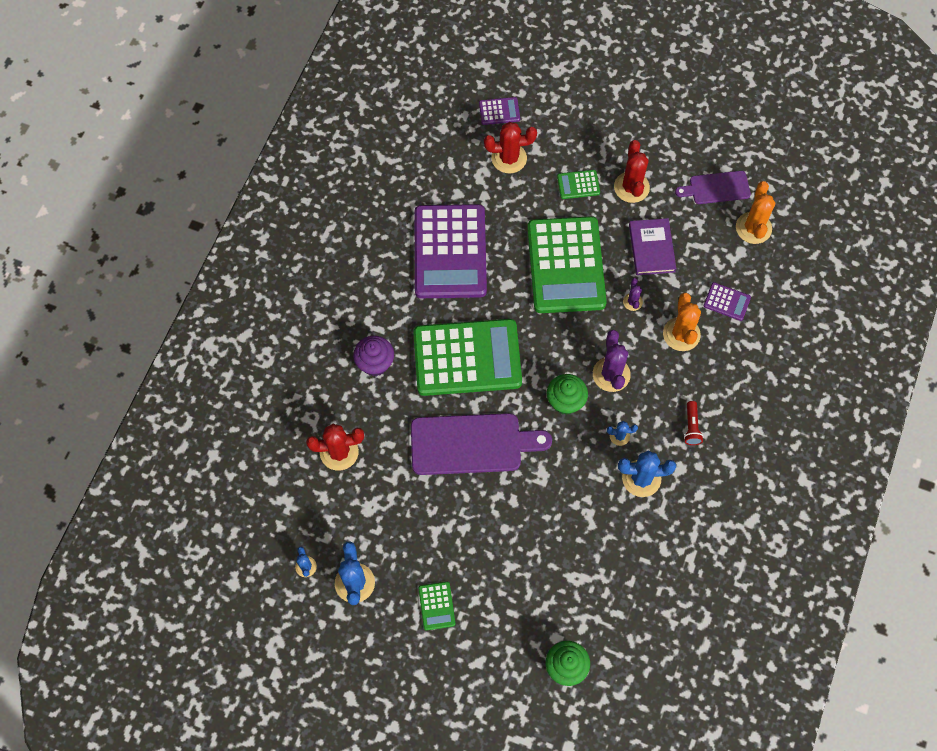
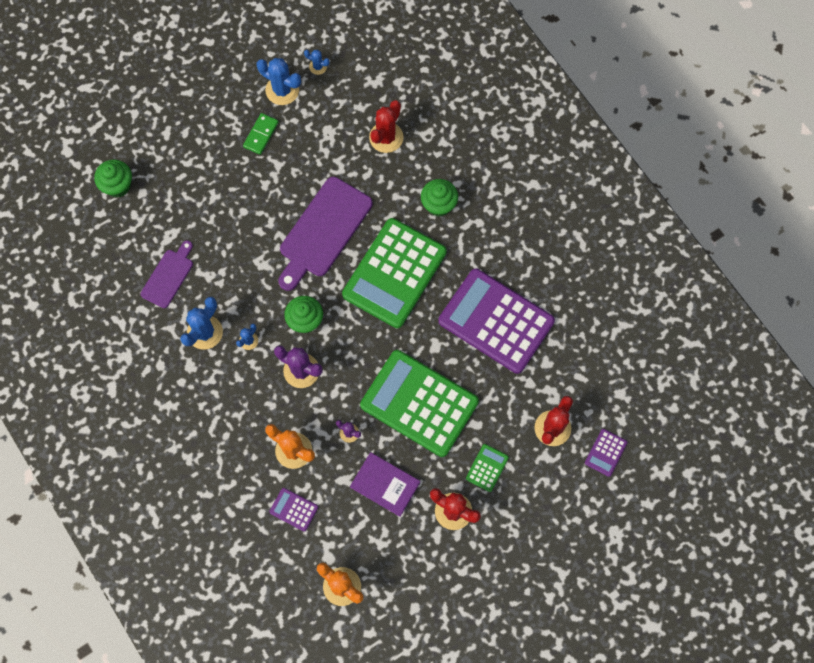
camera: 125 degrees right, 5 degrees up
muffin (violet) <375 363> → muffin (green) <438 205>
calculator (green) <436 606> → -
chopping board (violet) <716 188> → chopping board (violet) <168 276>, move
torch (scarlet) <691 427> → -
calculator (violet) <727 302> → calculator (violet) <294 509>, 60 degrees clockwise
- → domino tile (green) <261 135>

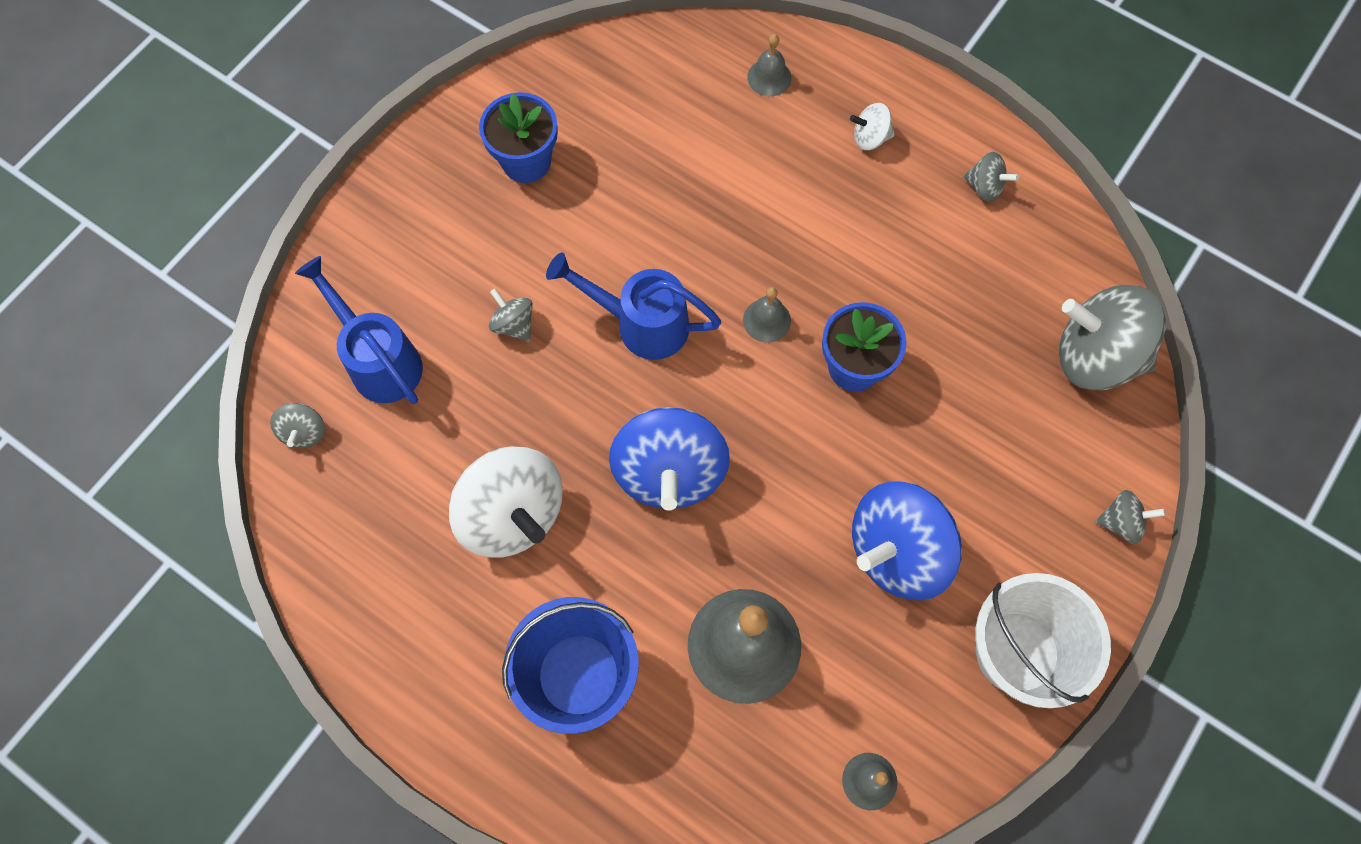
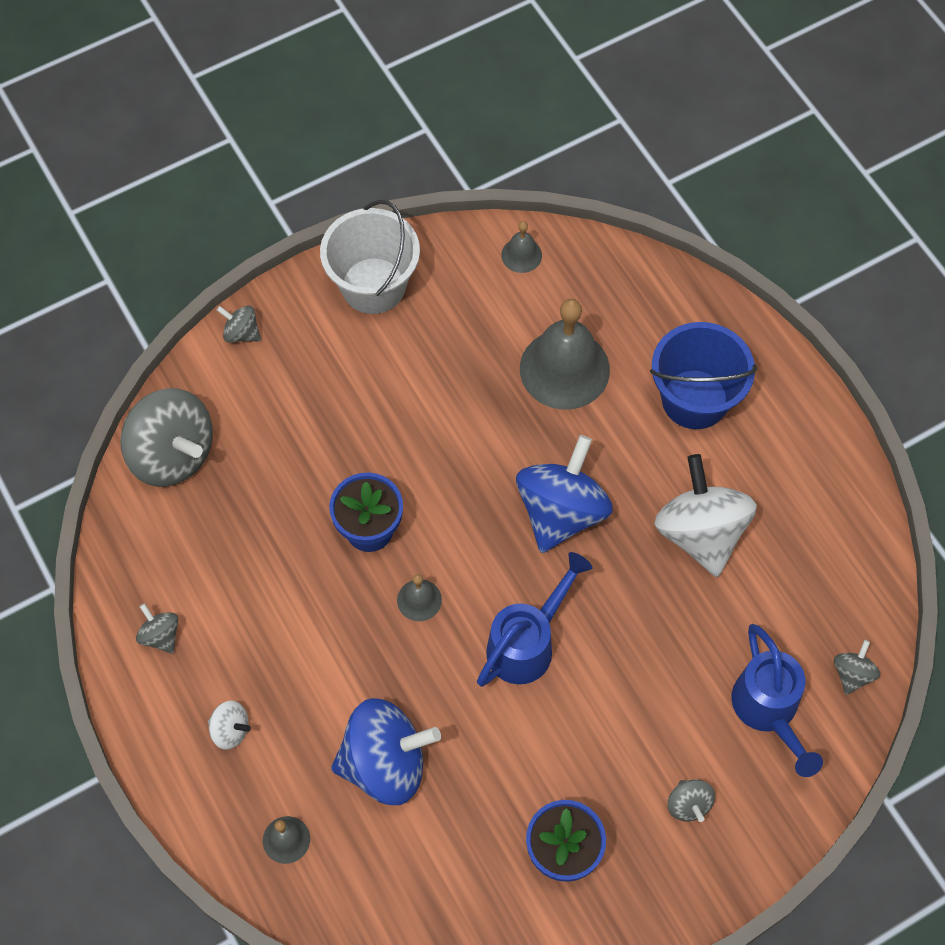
camera: 155 degrees left, 5 degrees down
spinning top (gray) <514 324> → spinning top (gray) <688 804>, move
sprinkling can (blue) <641 324> → sprinkling can (blue) <527 643>, 90 degrees counterclockwise
spinning top (blue) <897 551> → spinning top (blue) <385 763>, move

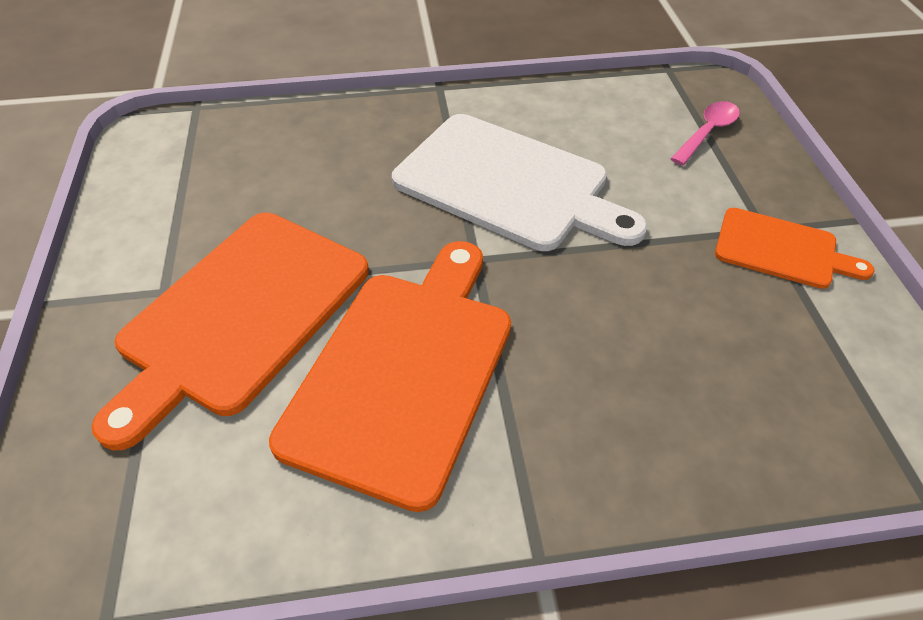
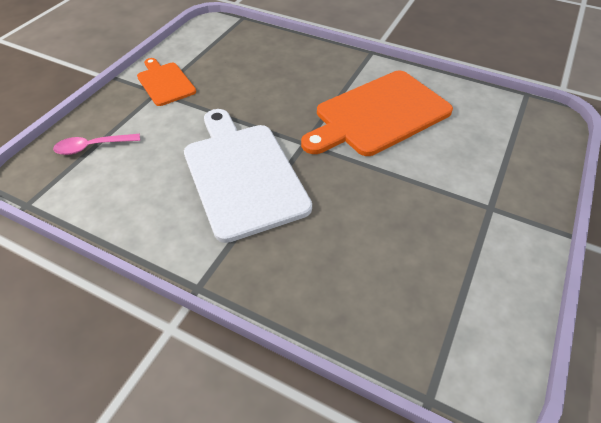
camera: 145 degrees left, 0 degrees up
chopping board (orange) <241 315> → -

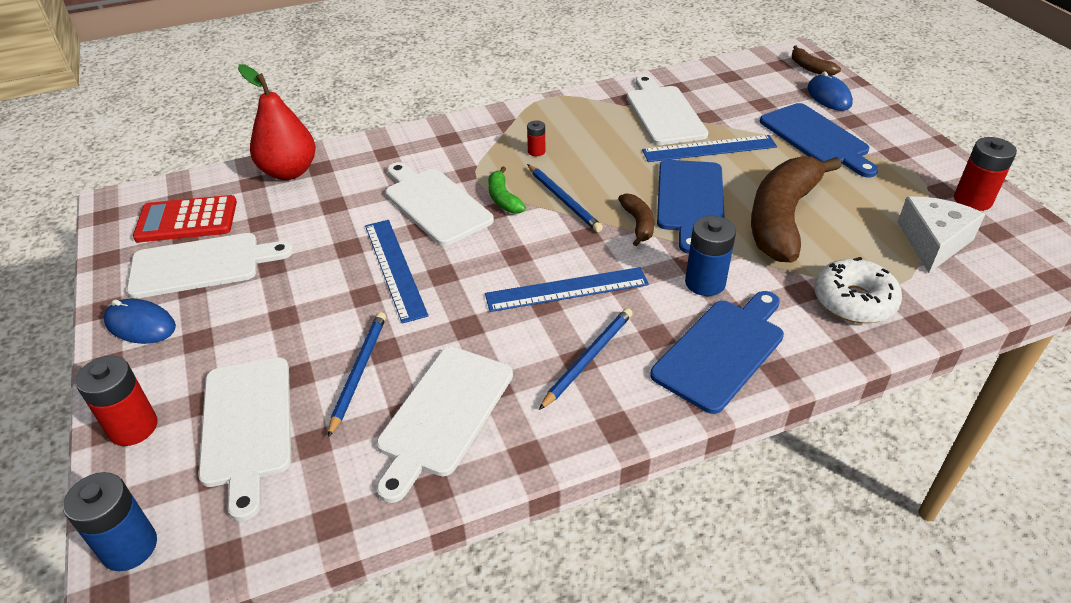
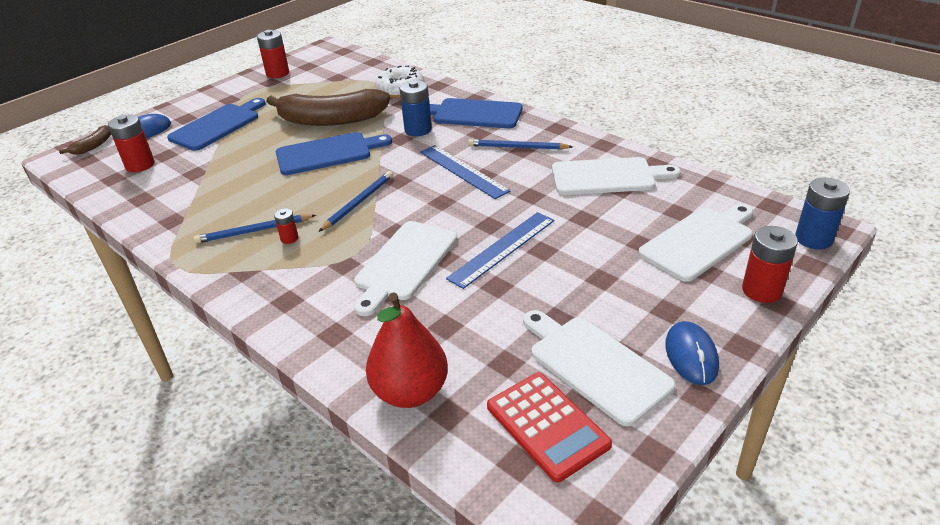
camera: 115 degrees left, 5 degrees down
pencil (blue) <358 372> → pencil (blue) <254 231>, move
banana (green) <503 198> → -
banana (russet) <638 224> → -
chopping board (pure white) <663 113> → -
measuring stick (blue) <709 148> → -
piece of cheese (pure white) <933 242> → -
- → battery (scarlet) <140 165>

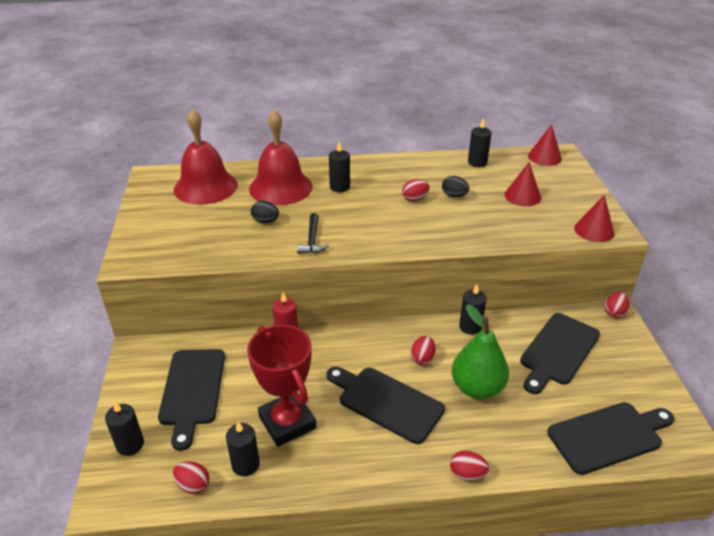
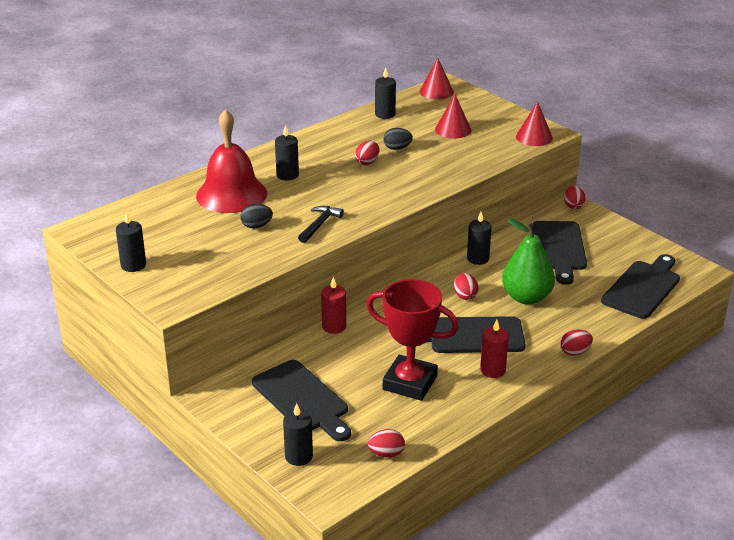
camera: 35 degrees left, 5 degrees down
school bell (scarlet) <205 187> → -
wax candle (black) <245 464> → wax candle (black) <133 265>, move
claw hammer (black) <312 240> → claw hammer (black) <319 225>, 120 degrees counterclockwise
- → wax candle (scarlet) <492 370>

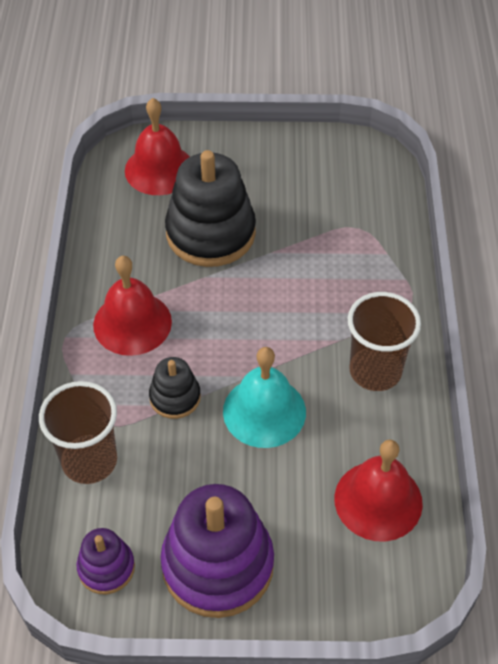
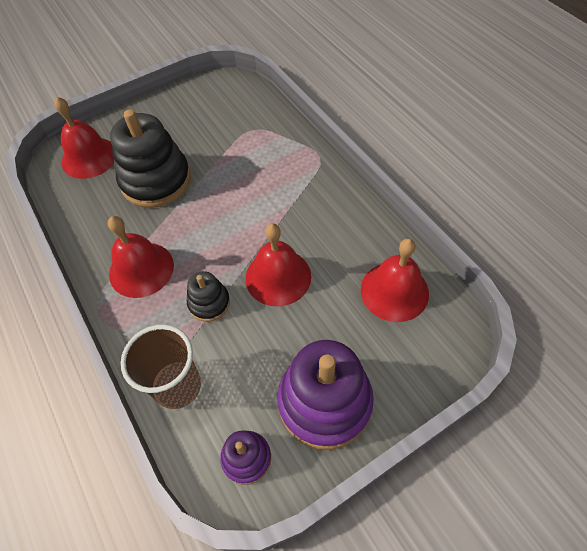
camera: 30 degrees left, 5 degrees up
school bell (teal) <264 411> → school bell (scarlet) <278 277>
beaker (russet) <375 371> → -

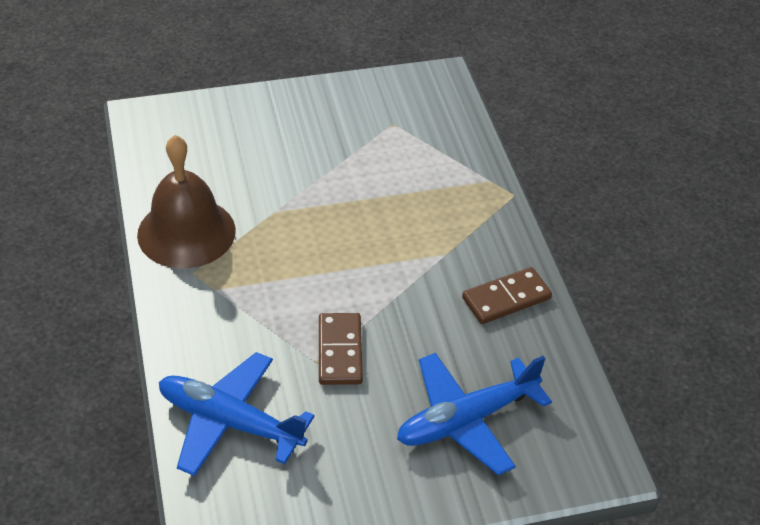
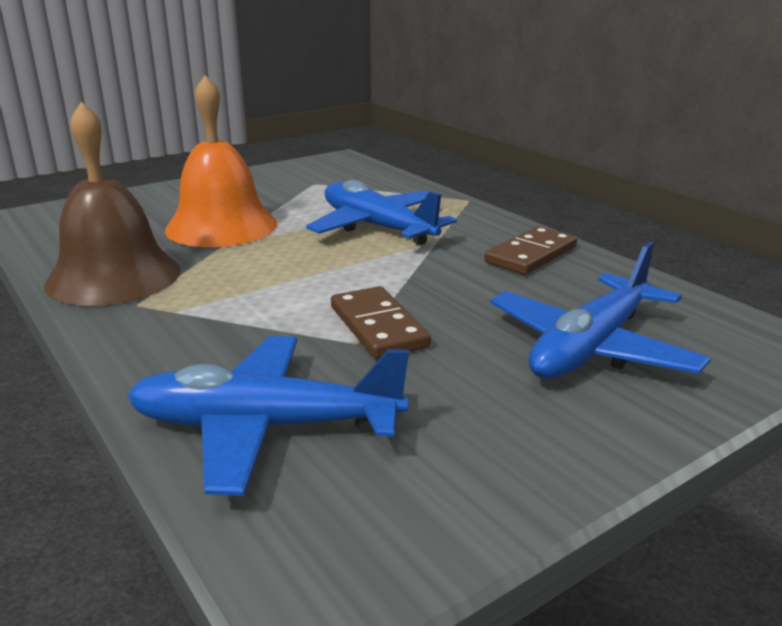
camera: 20 degrees left, 20 degrees down
- → school bell (orange) <221 226>
- → plane (blue) <376 227>

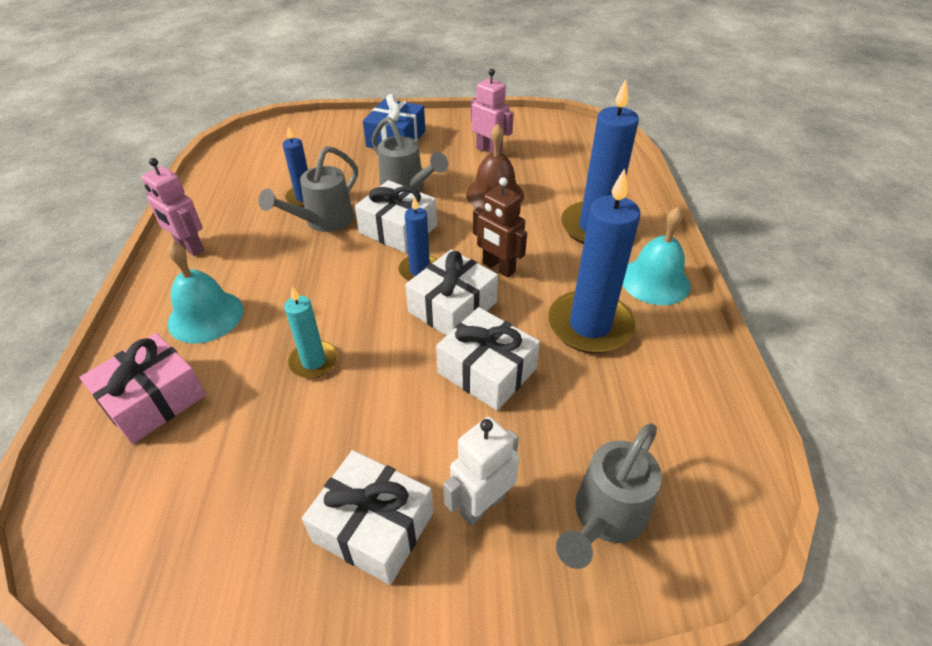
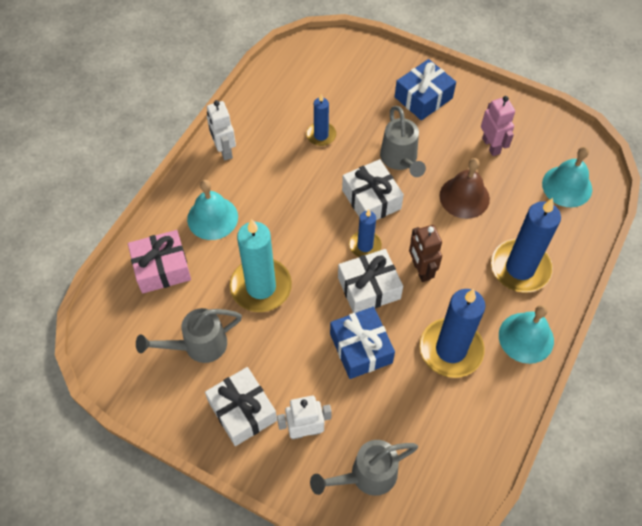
camera: 30 degrees right, 15 degrees up
toy robot (rosy) <189 247> → toy robot (pure white) <224 150>
sprinkling can (gray) <323 221> → sprinkling can (gray) <198 345>, move
wax candle (teal) <313 361> → wax candle (teal) <261 287>, x1.84
wrapped gift (pure white) <487 371> → wrapped gift (blue) <361 348>
- → school bell (teal) <567 186>

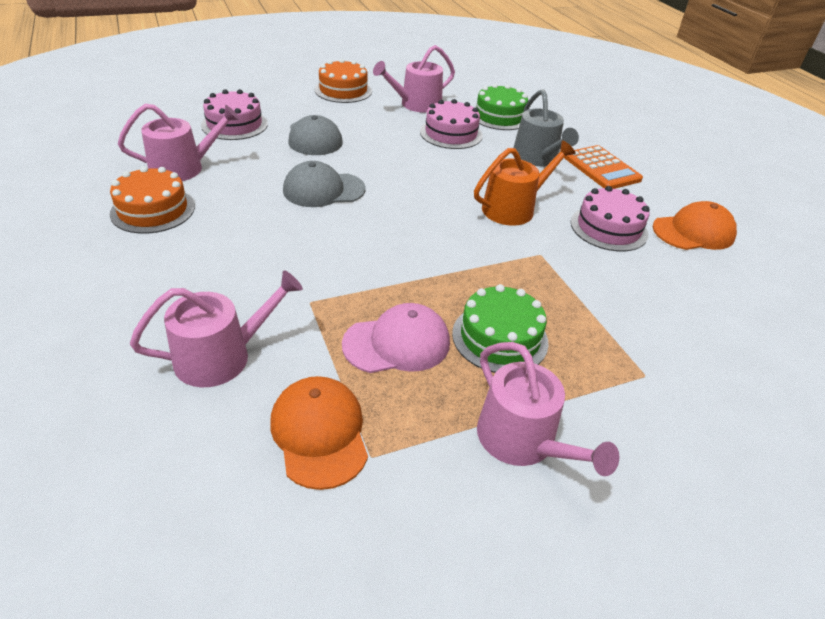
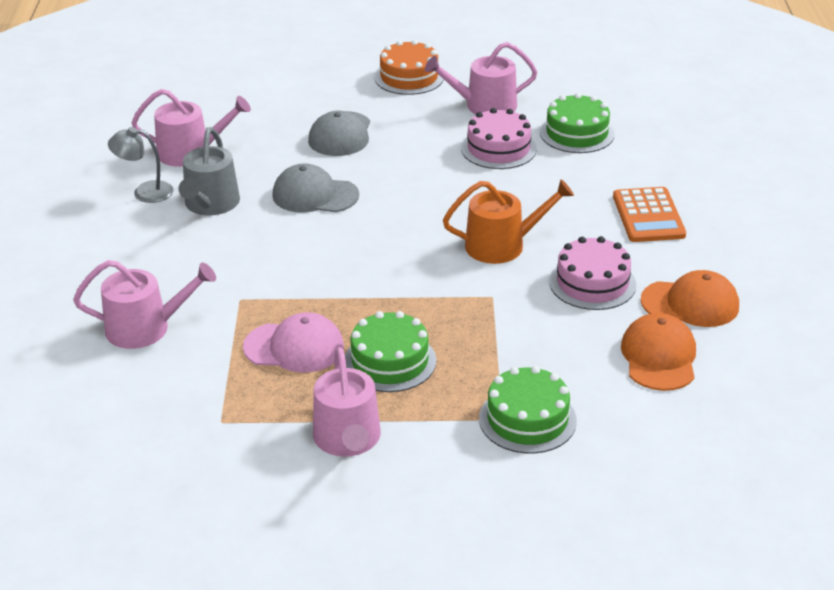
camera: 25 degrees right, 5 degrees down
layer cake (orange) <153 210> → reading lamp (gray) <145 192>
layer cake (rosy) <234 124> → -
peaked cap (orange) <319 433> → peaked cap (orange) <659 357>, move
sprinkling can (gray) <537 158> → sprinkling can (gray) <210 204>, move
- → layer cake (green) <527 419>

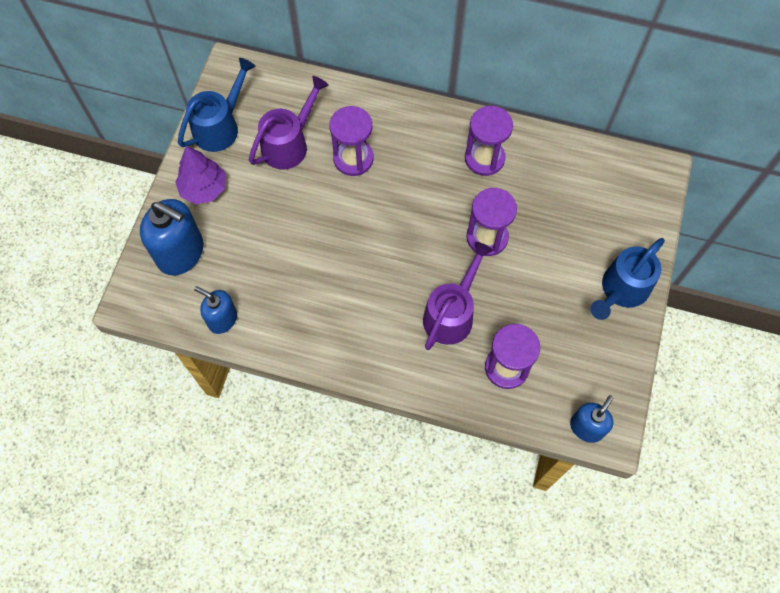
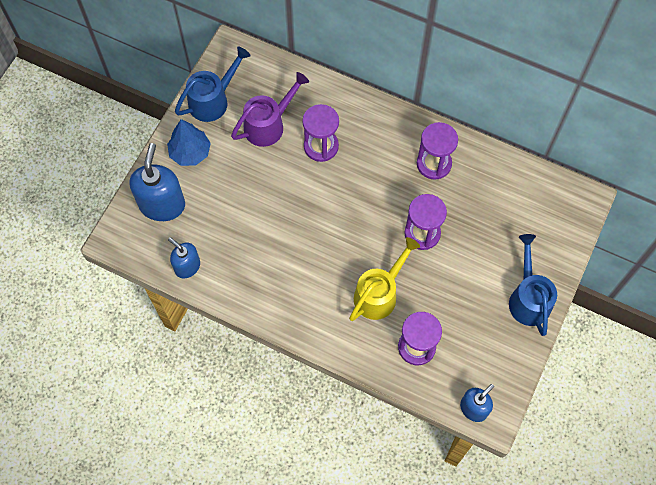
camera: 10 degrees right, 0 degrees up
soap dispenser (blue) <181 253> → soap dispenser (blue) <162 204>, 120 degrees counterclockwise
fir tree (violet) <204 188> → fir tree (blue) <190 152>
sprinkling can (violet) <451 313> → sprinkling can (yellow) <379 293>
sprinkling can (blue) <621 290> → sprinkling can (blue) <528 298>, 120 degrees clockwise

